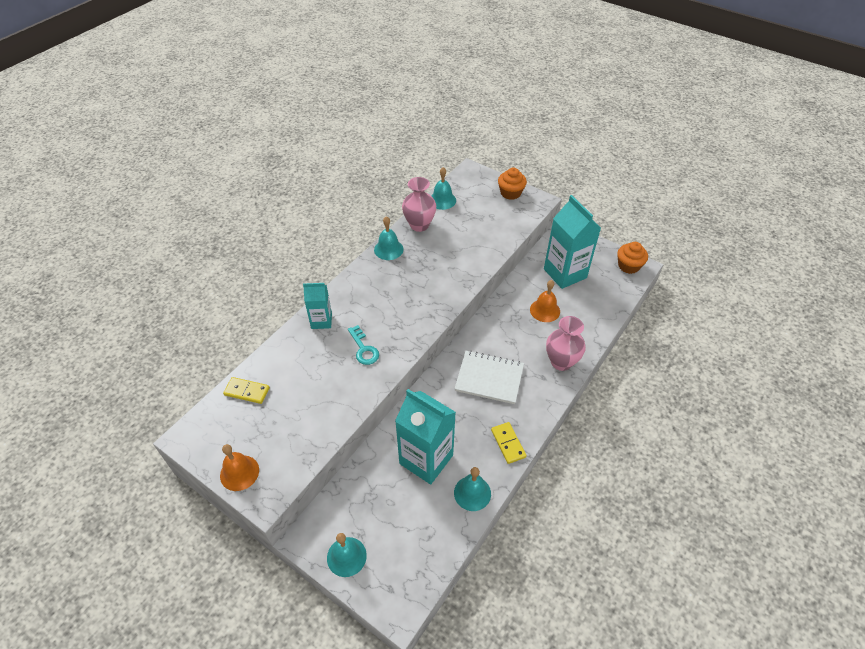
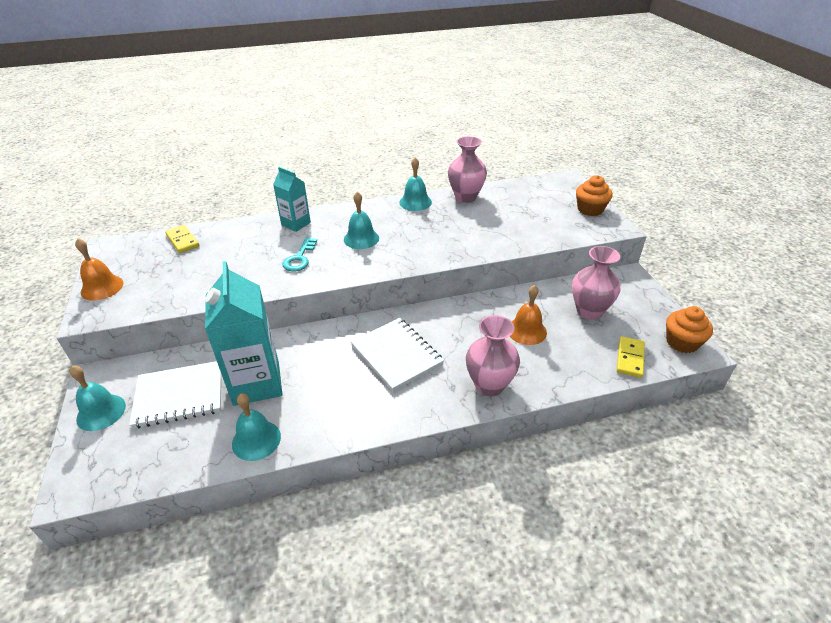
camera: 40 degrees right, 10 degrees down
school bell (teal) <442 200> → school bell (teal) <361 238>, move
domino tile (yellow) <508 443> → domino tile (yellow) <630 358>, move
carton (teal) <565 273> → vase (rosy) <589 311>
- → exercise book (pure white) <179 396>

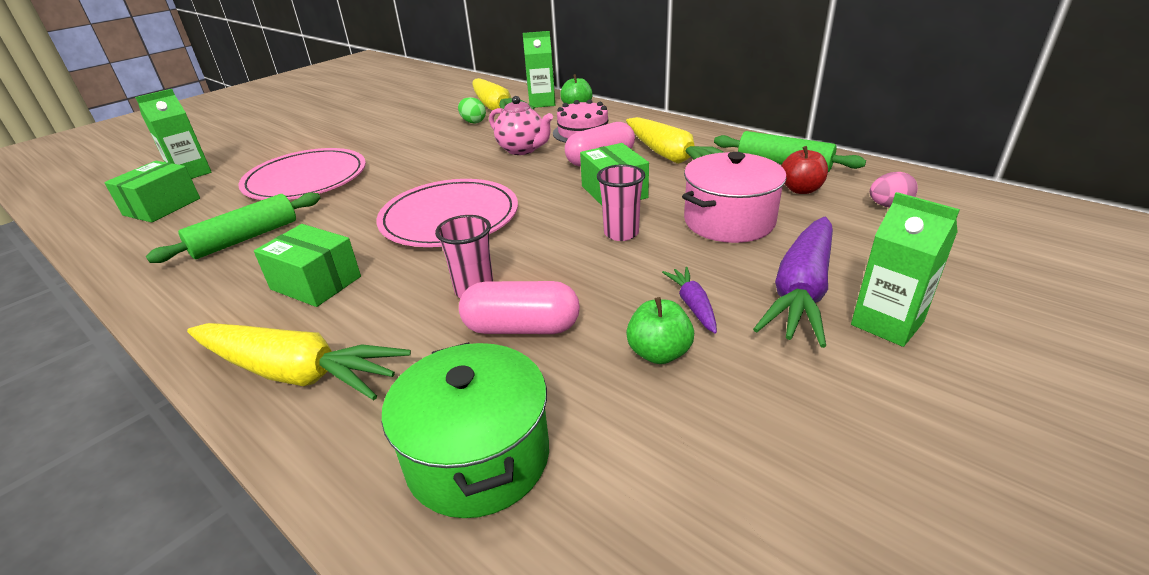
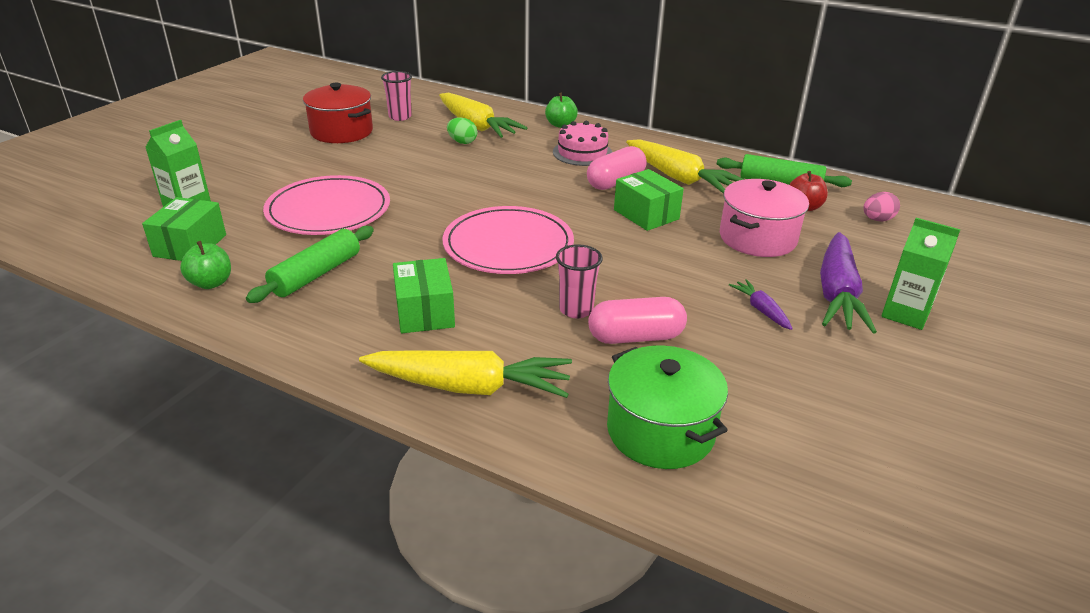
camera: 15 degrees left, 0 degrees up
parcel (green) <316 283> → parcel (green) <425 312>, 60 degrees clockwise
teapot (rosy) <522 149> → -
carton (green) <542 103> → -
beaker (rosy) <621 233> → beaker (rosy) <400 117>, move
apple fruit (green) <659 353> → apple fruit (green) <211 283>, move
- → pot (scarlet) <342 132>

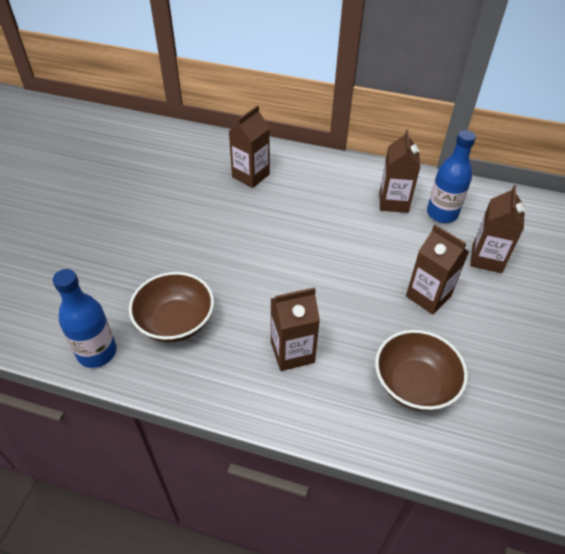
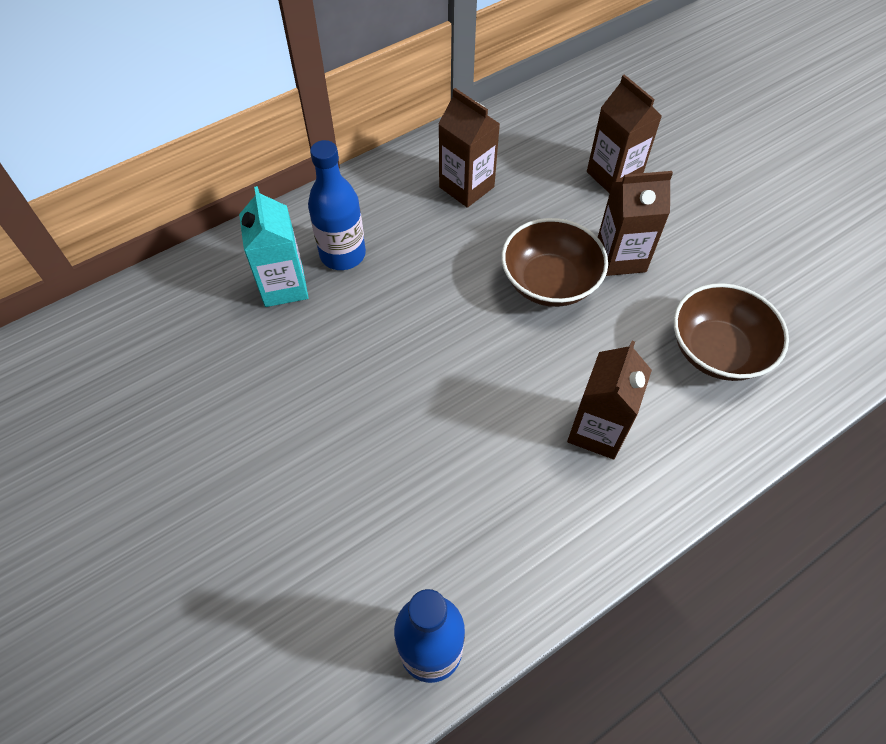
camera: 50 degrees left, 10 degrees up
serving bowl (russet) <175 322> → serving bowl (russet) <549 282>, move
carton (russet) <250 176> → carton (teal) <284 286>
flask (blue) <442 214> → flask (blue) <342 254>, move

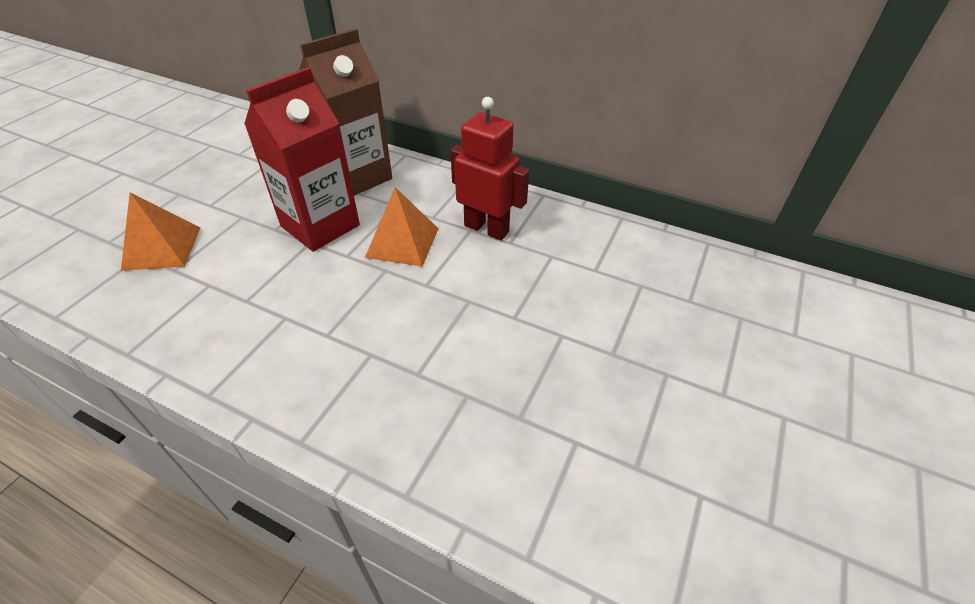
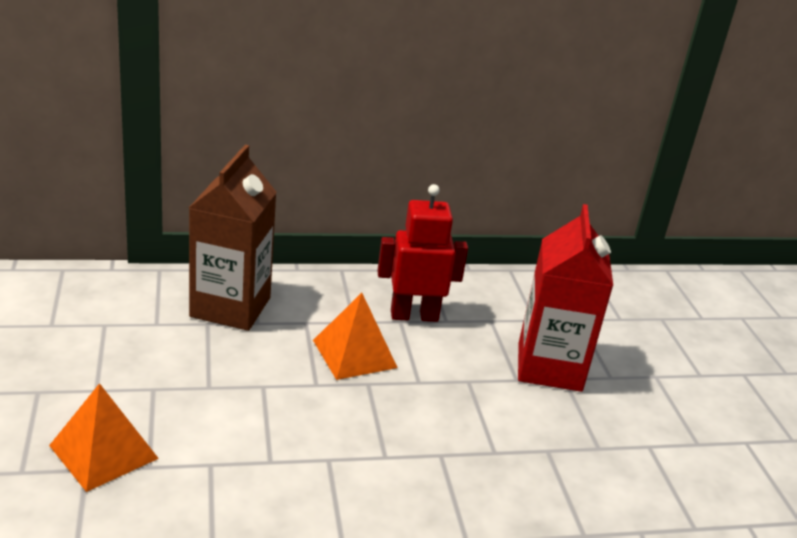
camera: 40 degrees left, 15 degrees down
carton (scarlet) <320 226> → carton (scarlet) <549 367>, move

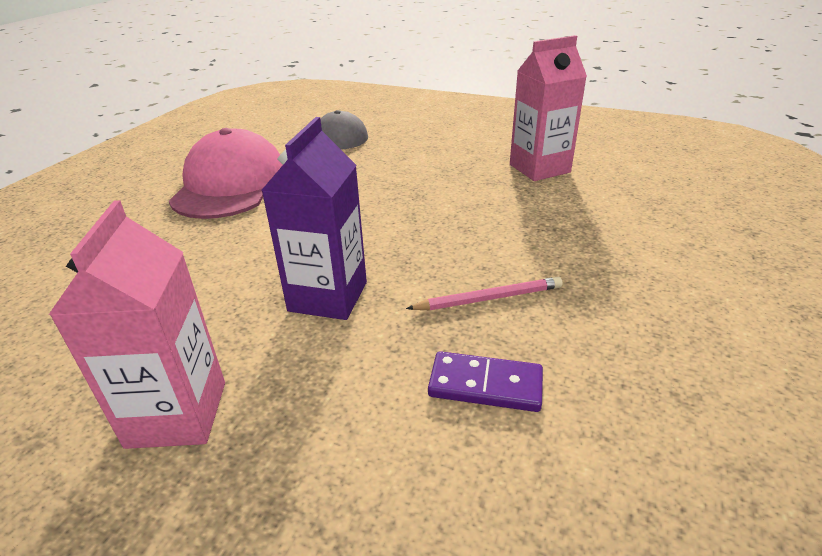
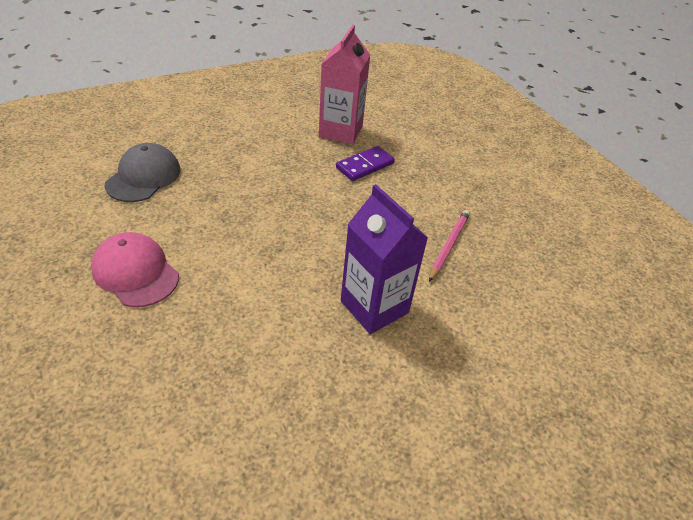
camera: 55 degrees left, 10 degrees up
carton (rosy) <177 414> → -
peaked cap (rosy) <230 185> → peaked cap (rosy) <135 272>, x0.64
domino tile (violet) <485 385> → domino tile (violet) <365 165>, move

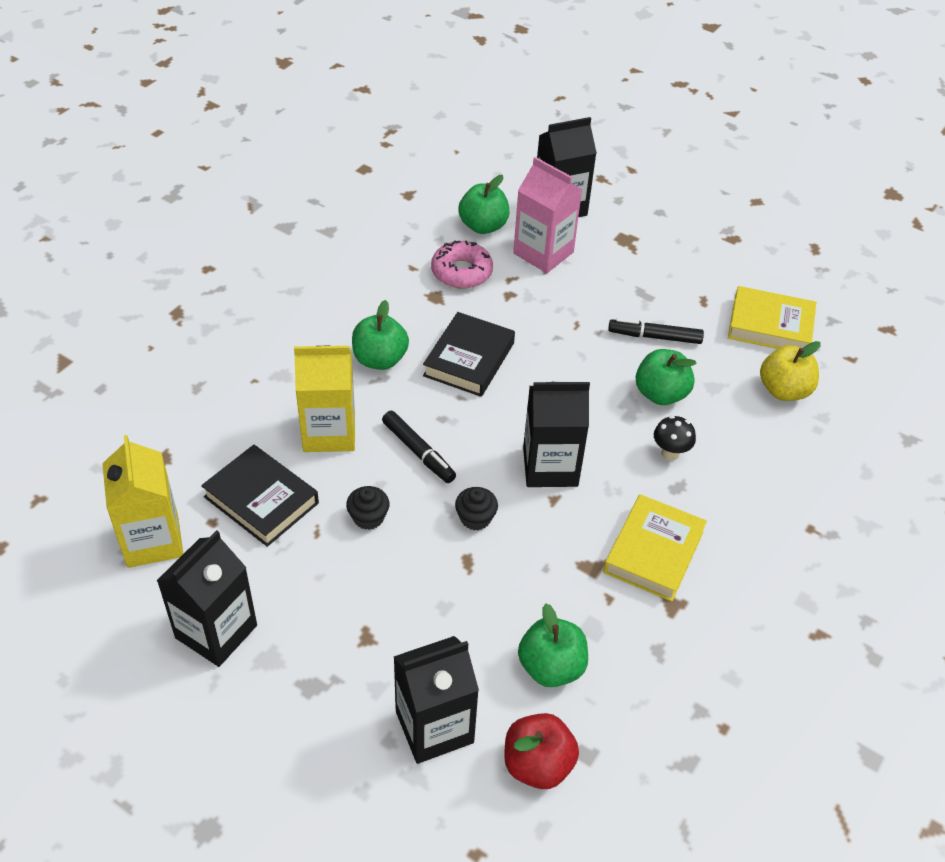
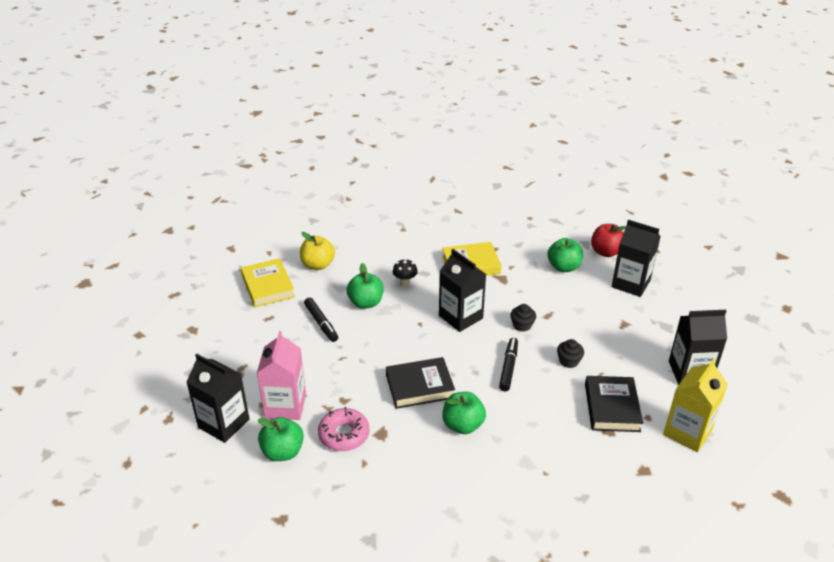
camera: 125 degrees left, 10 degrees down
carton (yellow) <329 432> → -

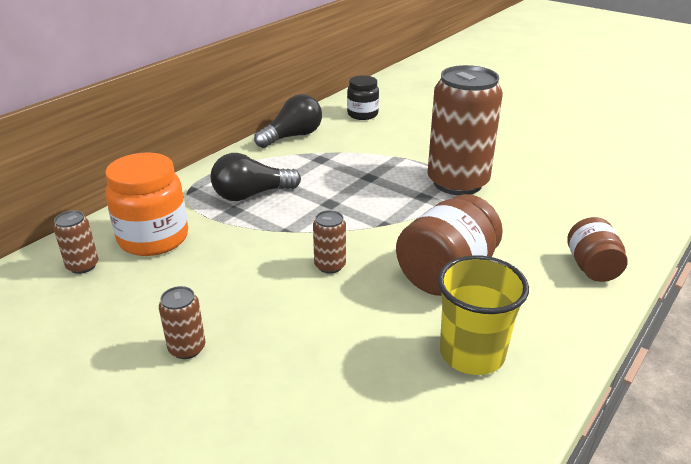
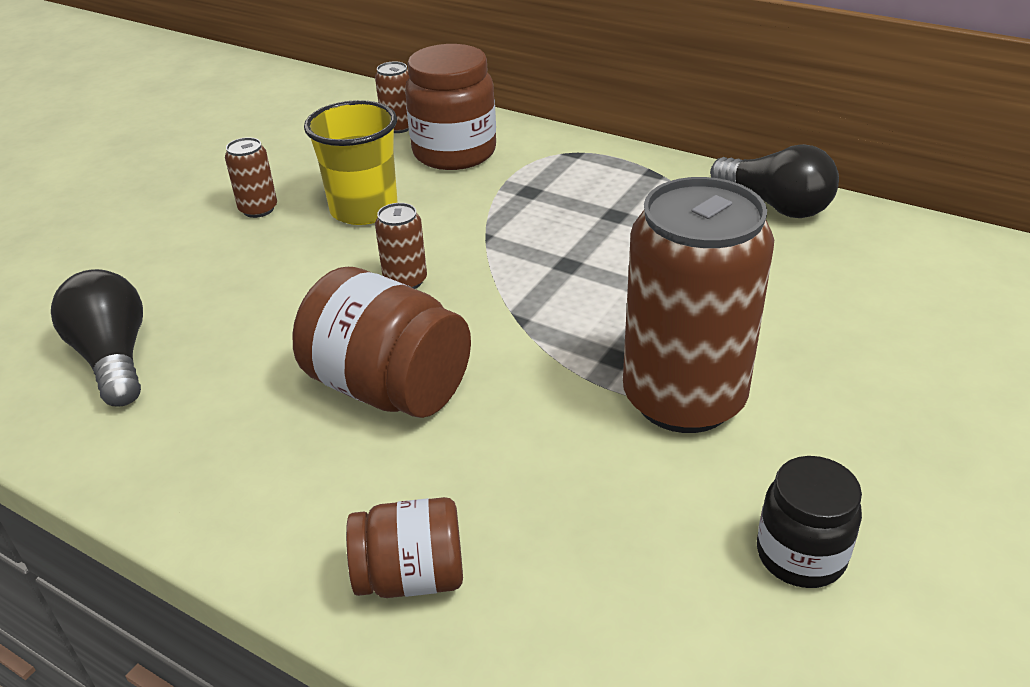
camera: 85 degrees right, 5 degrees up
jar (orange) <153 238> → jar (russet) <454 153>
light bulb (black) <251 195> → light bulb (black) <114 358>, move
jar (black) <362 114> → jar (black) <800 555>, move
beaker (yellow) <472 354> → beaker (yellow) <364 210>, move

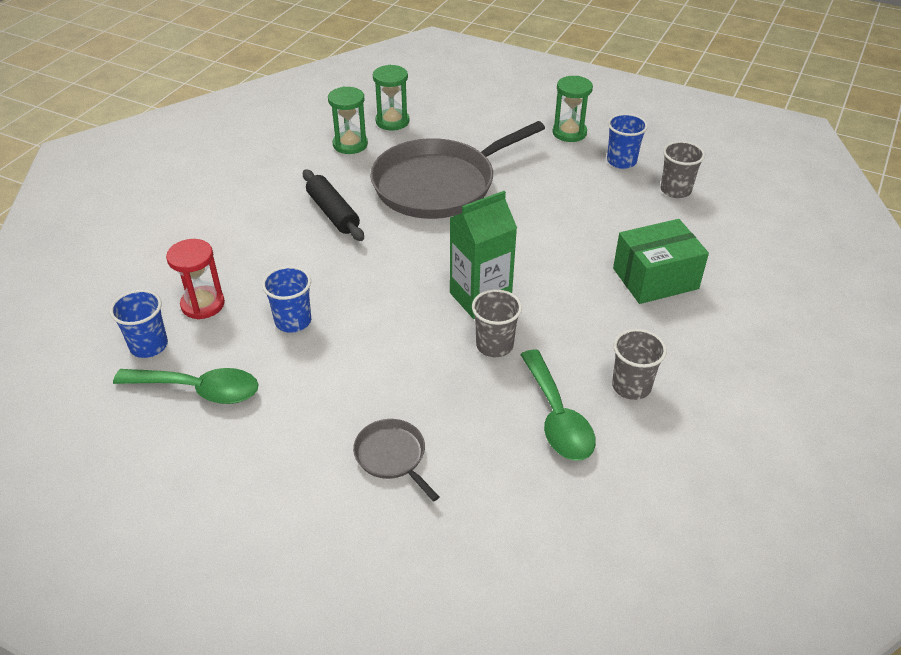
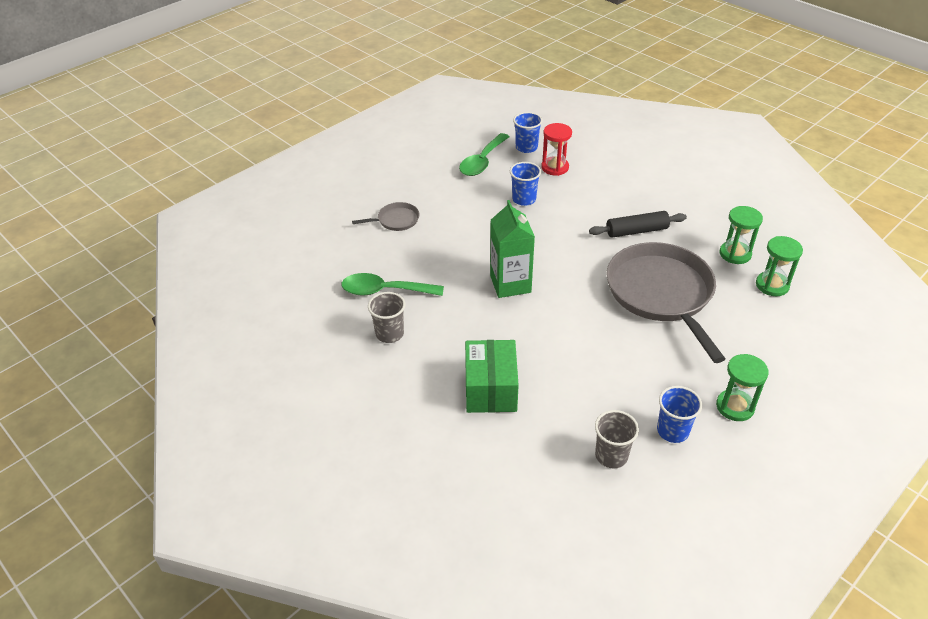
camera: 110 degrees right, 0 degrees up
beaker (gray) <494 345> → -

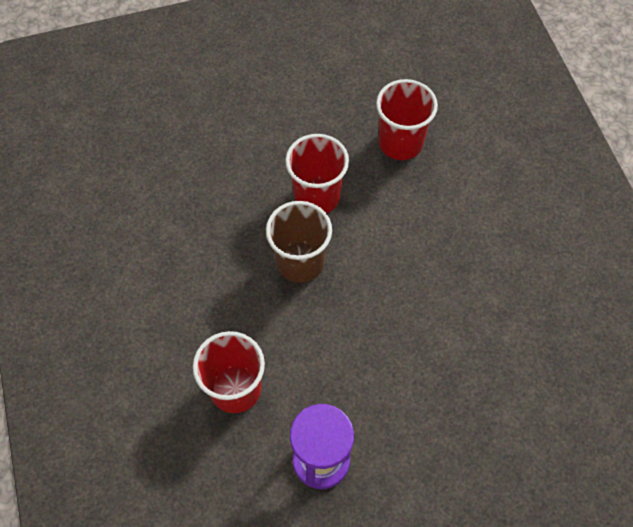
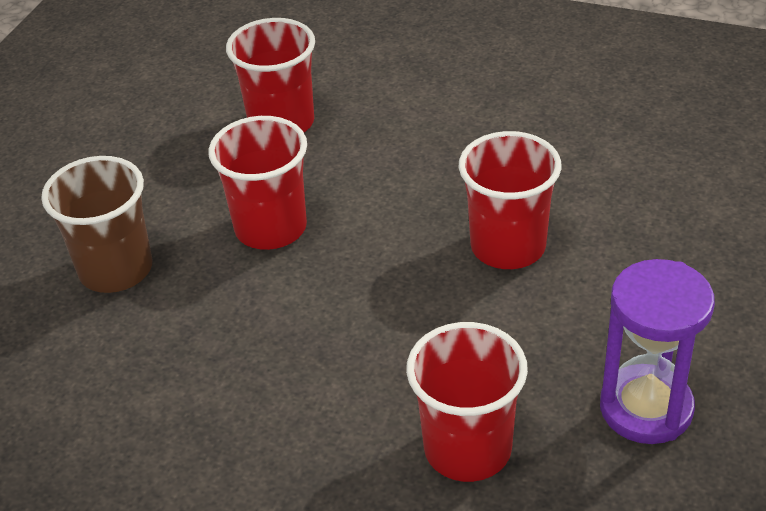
camera: 50 degrees left, 20 degrees down
beaker (russet) <300 262> → beaker (russet) <116 269>, move
- → beaker (scarlet) <508 246>

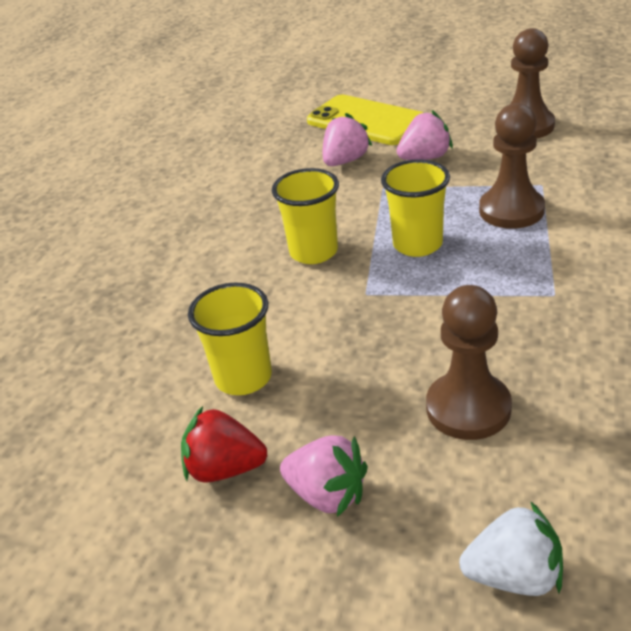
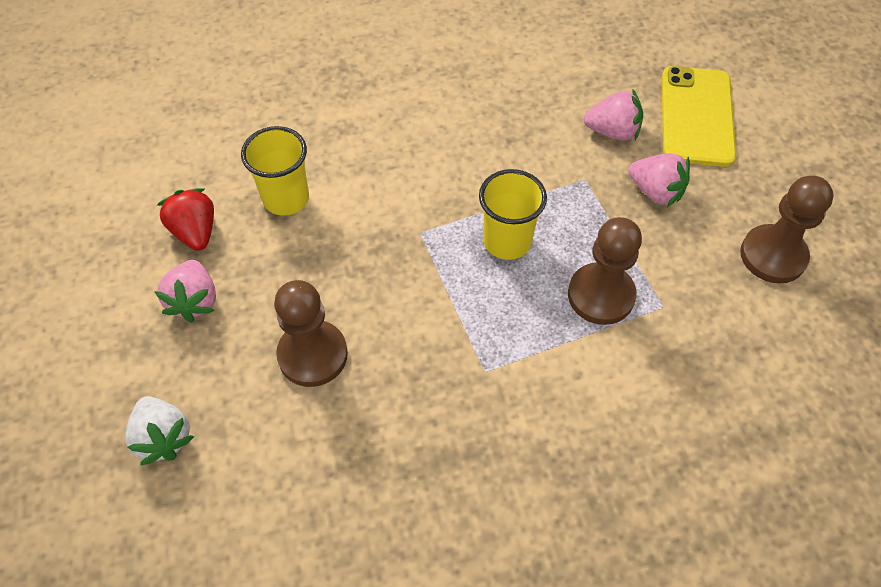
camera: 55 degrees right, 20 degrees up
beaker (yellow) <313 252> → -

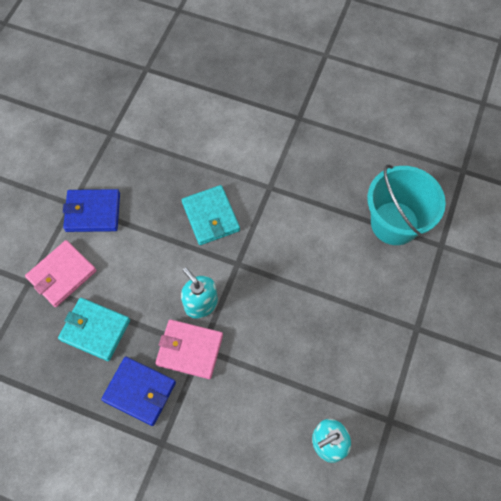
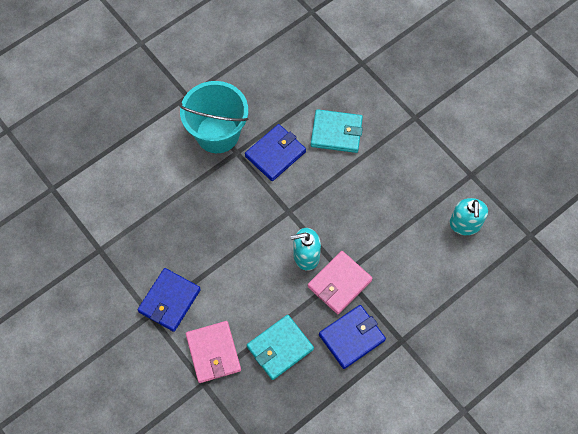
camera: 60 degrees left, 0 degrees up
wallet (teal) <210 216> → wallet (teal) <336 133>, move
sand bucket (teal) <394 223> → sand bucket (teal) <217 133>, move
- → wallet (blue) <275 154>

